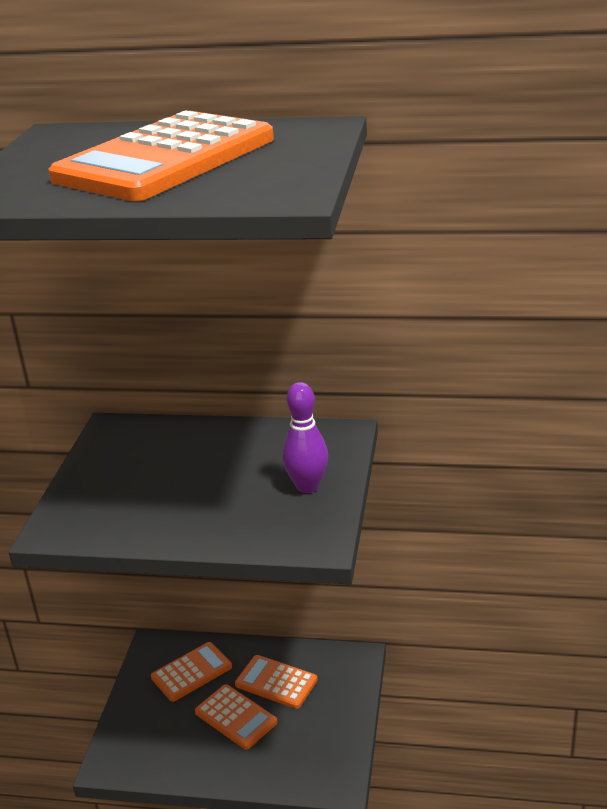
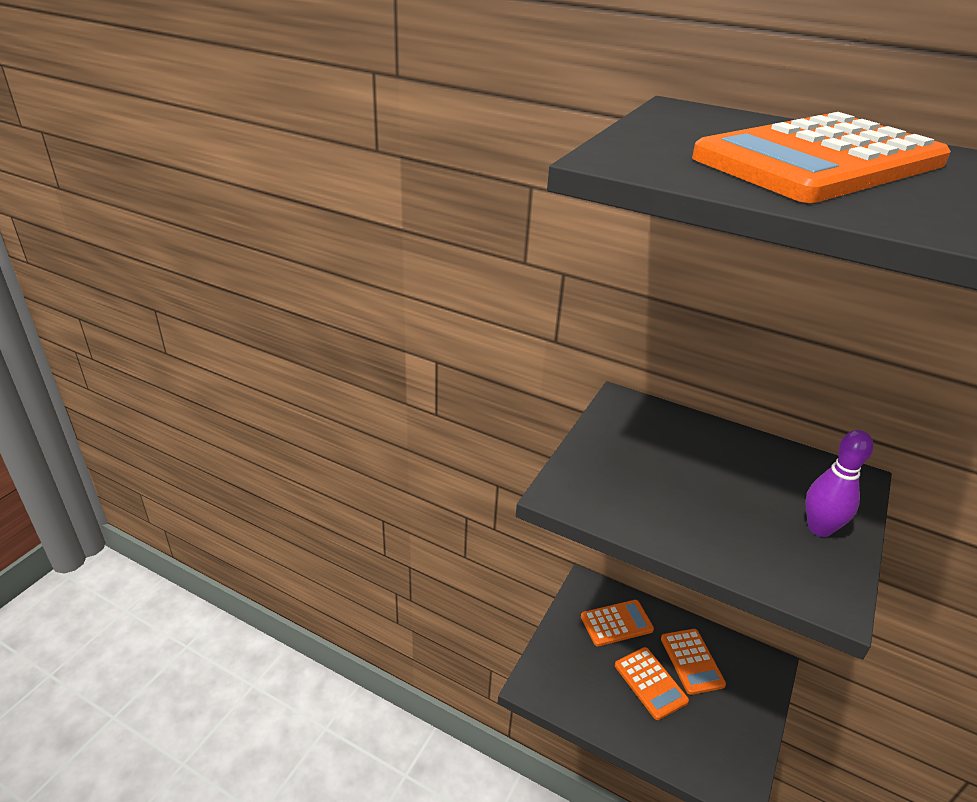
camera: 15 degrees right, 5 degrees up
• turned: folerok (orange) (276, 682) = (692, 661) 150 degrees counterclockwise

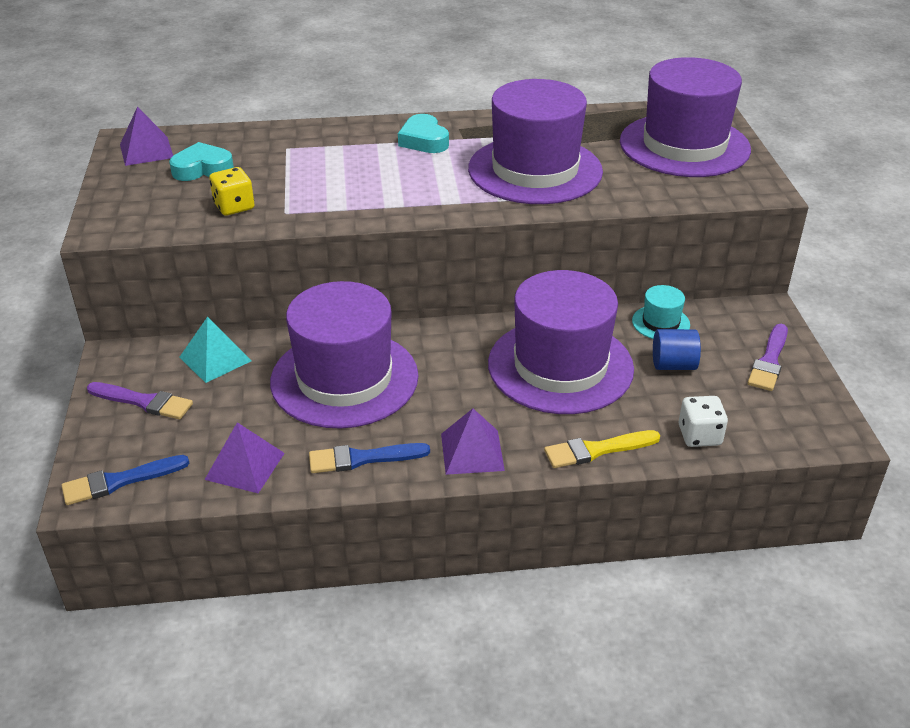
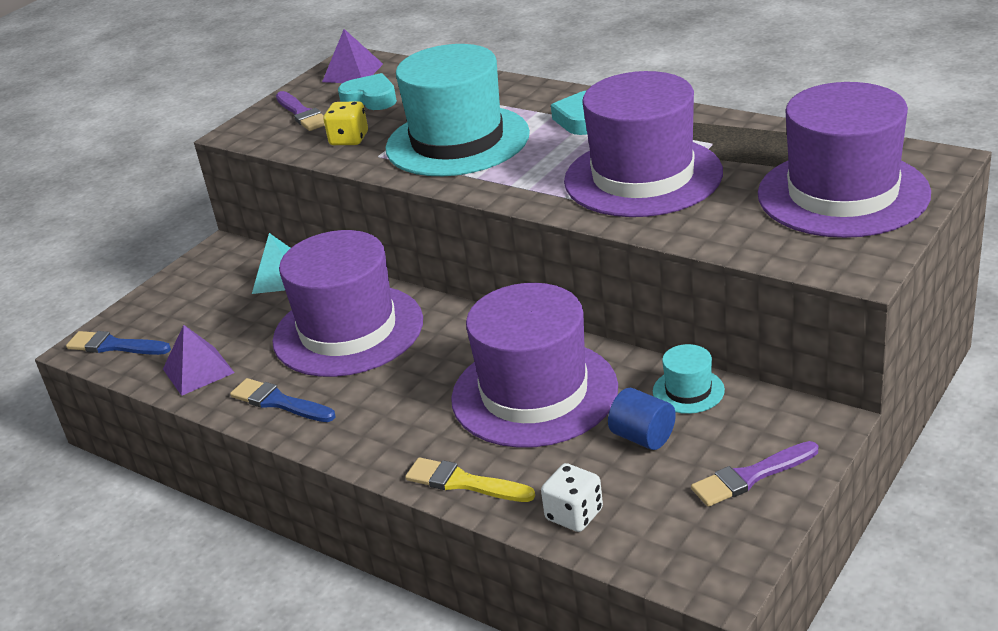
camera: 45 degrees right, 5 degrees down
• moved: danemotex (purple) (143, 402) to (302, 114)
• removed: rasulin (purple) (472, 452)
• added: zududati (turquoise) (457, 141)

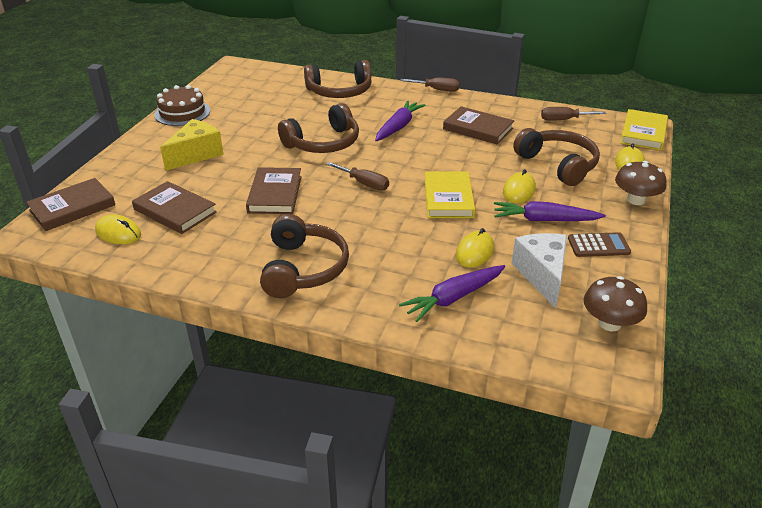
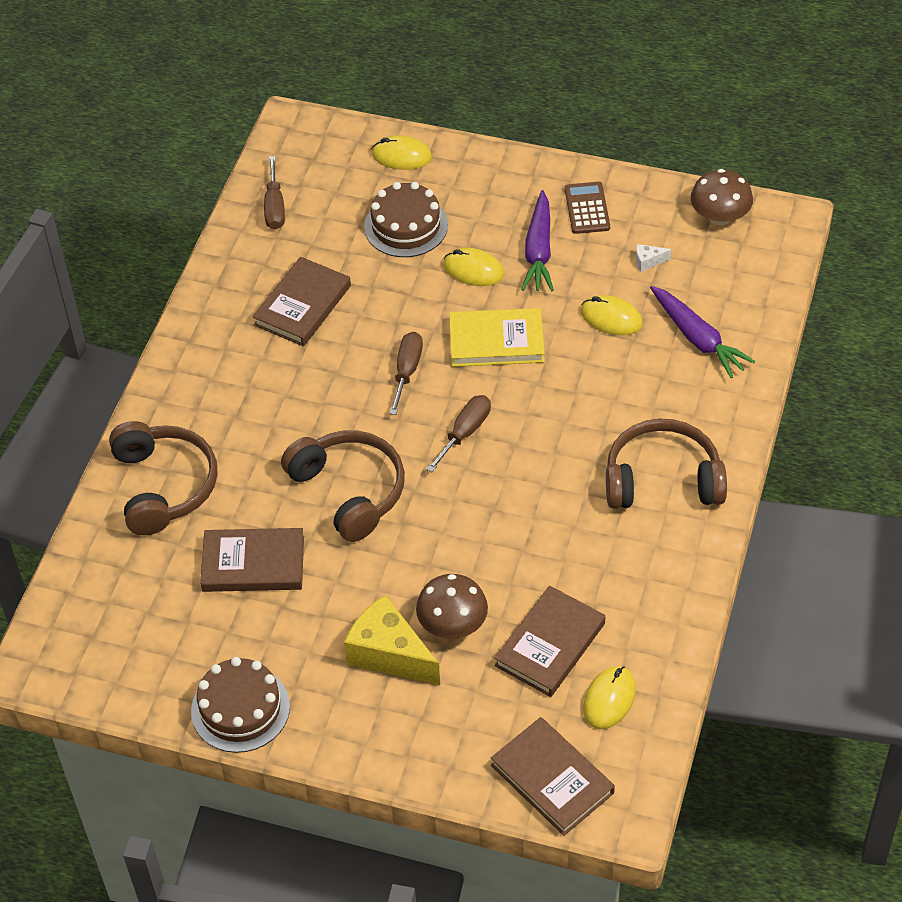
camera: 90 degrees left, 15 degrees up
• moved: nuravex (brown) (437, 90) to (407, 371)
• removed: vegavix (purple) (398, 127)
• removed: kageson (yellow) (643, 133)
• replaced: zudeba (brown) (558, 165) to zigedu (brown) (406, 226)
• moved: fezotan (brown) (636, 200) to (452, 624)
• moved: kageson (brown) (275, 194) to (253, 564)
• resized: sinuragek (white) (542, 275) = (648, 261) x0.41

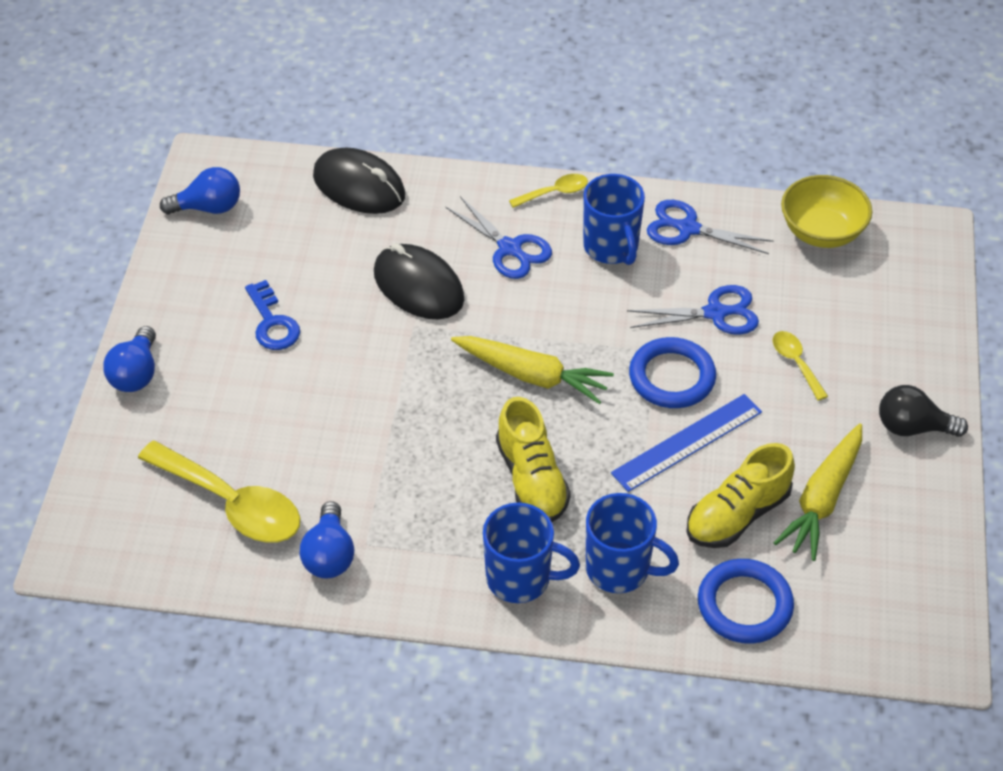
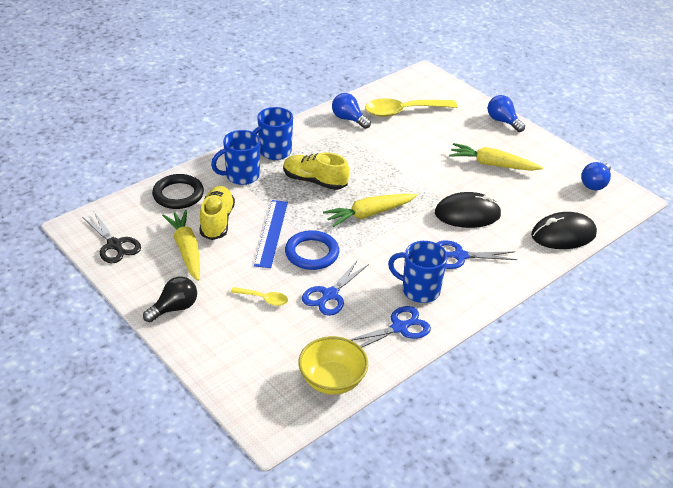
camera: 130 degrees right, 10 degrees down
• removed: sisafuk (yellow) (554, 193)
• replaced: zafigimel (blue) (272, 323) to vegavix (yellow) (492, 165)
• recoloured: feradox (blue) (744, 605) to feradox (black) (178, 194)
• added: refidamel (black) (114, 245)

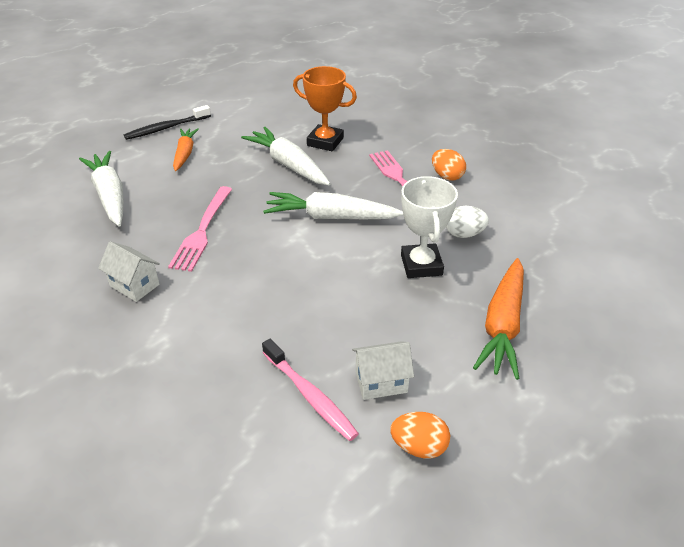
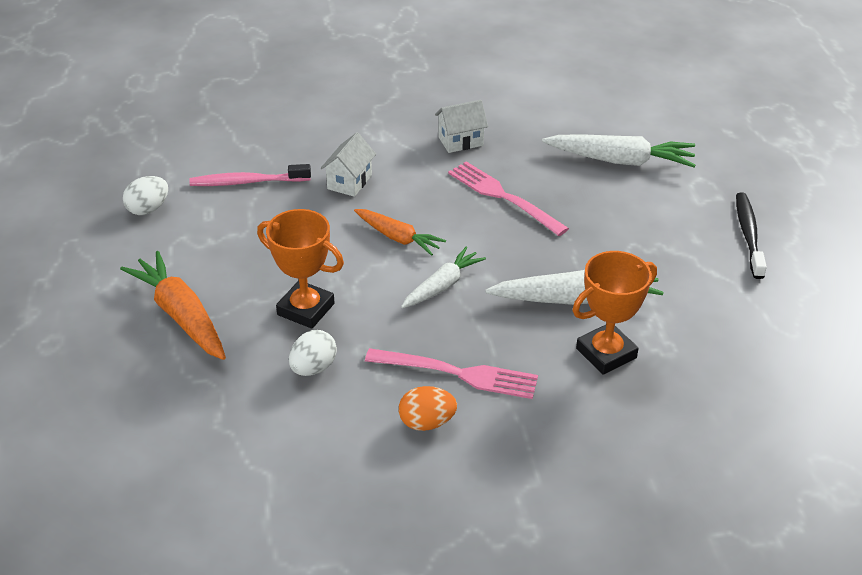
camera: 125 degrees right, 0 degrees up
• moved: vegavix (orange) (185, 154) to (398, 238)
• recoloured: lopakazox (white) (421, 265) to lopakazox (orange) (306, 309)
• resized: vegavix (white) (331, 217) = (442, 285) x0.64
• moved: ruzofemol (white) (381, 382) to (349, 182)
• recoloured: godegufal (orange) (419, 447) to godegufal (white) (148, 209)

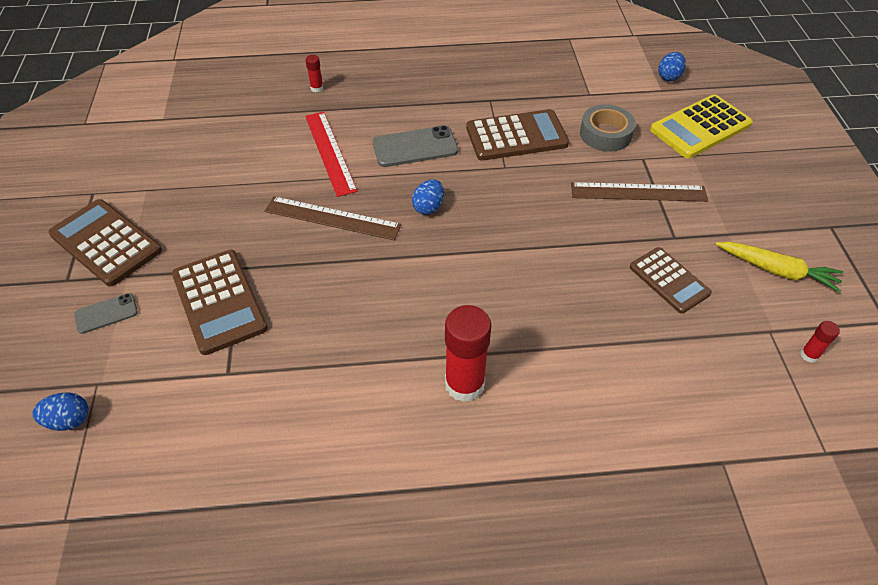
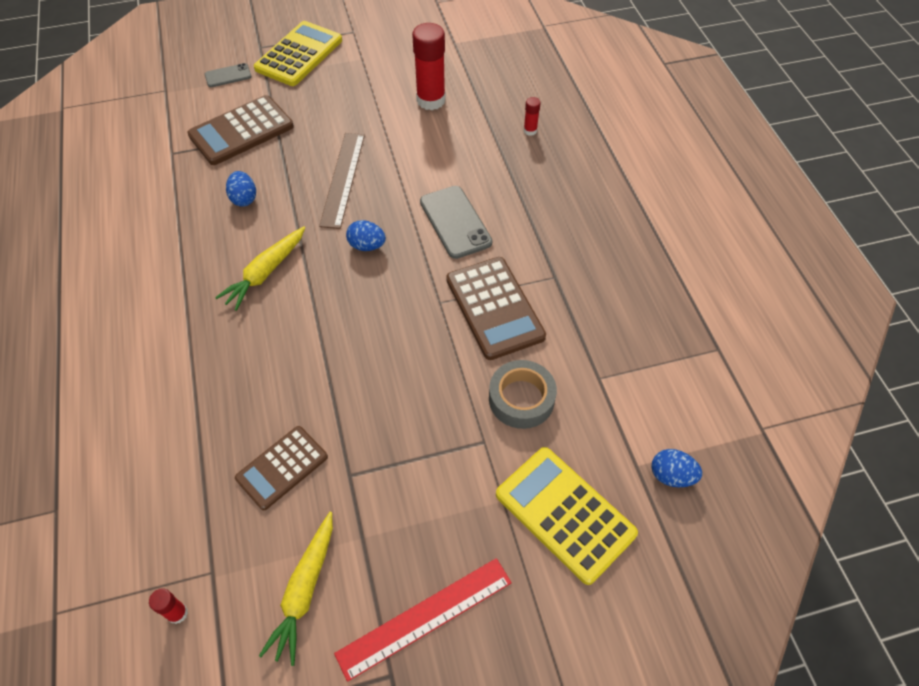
camera: 80 degrees right, 5 degrees up
• moved: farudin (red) (330, 152) to (424, 617)
• removed: farudin (brown) (638, 192)
• recoloured: folerok (brown) (106, 243) to folerok (yellow) (299, 54)
• turned: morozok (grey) (106, 313) = (228, 76) 75 degrees counterclockwise
• moved: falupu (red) (464, 384) to (431, 100)
• moved: godegufal (blue) (69, 420) to (244, 199)
• added: vegavix (yellow) (265, 273)

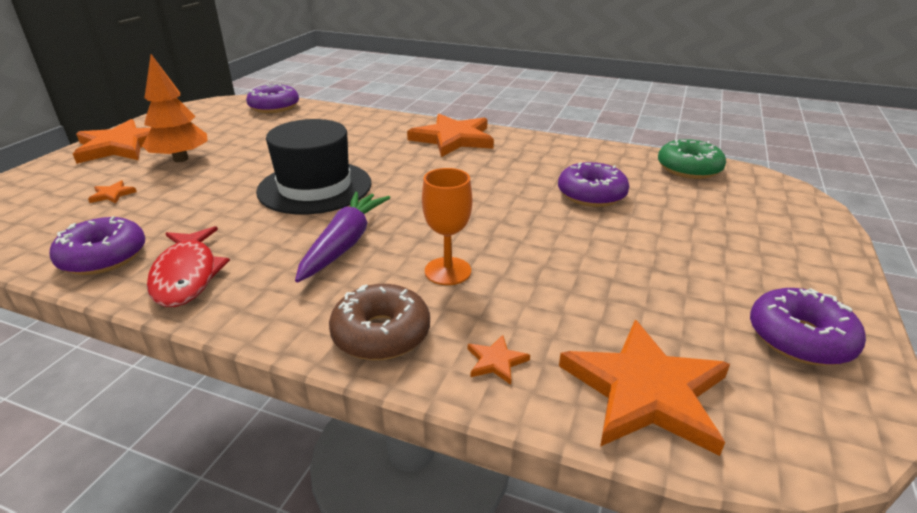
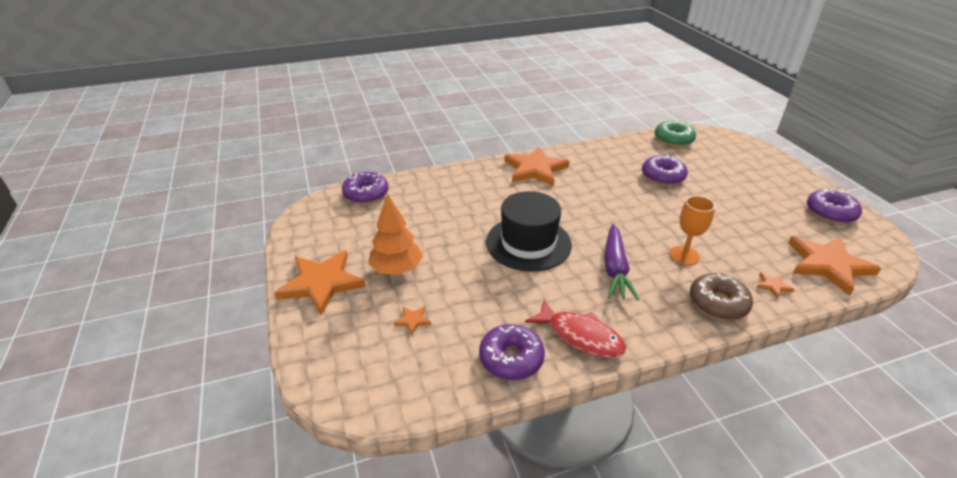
camera: 40 degrees left, 5 degrees up
• turned: vegavix (purple) (344, 244) = (615, 269) 150 degrees counterclockwise

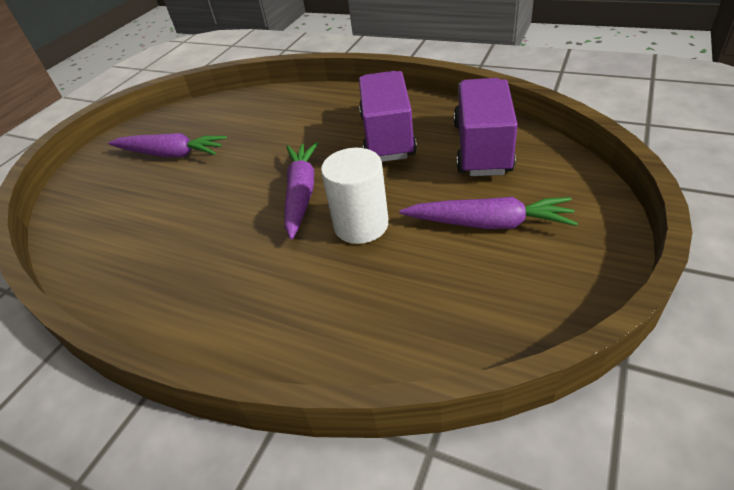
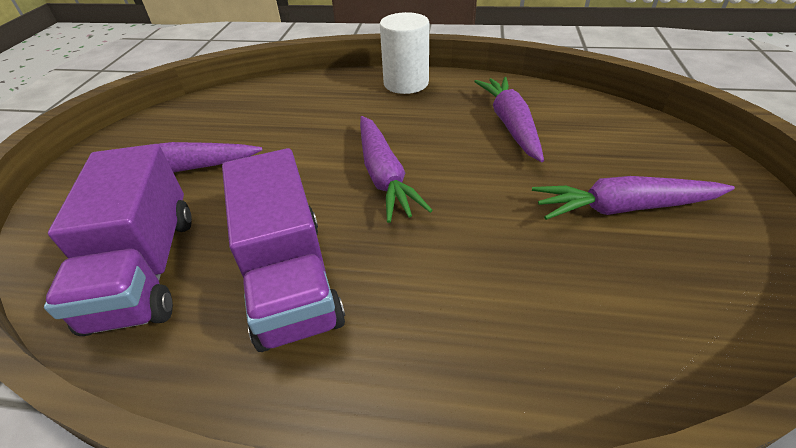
camera: 160 degrees right, 0 degrees up
• moved: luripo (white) (361, 225) to (406, 83)
• added: vegavix (purple) (510, 124)

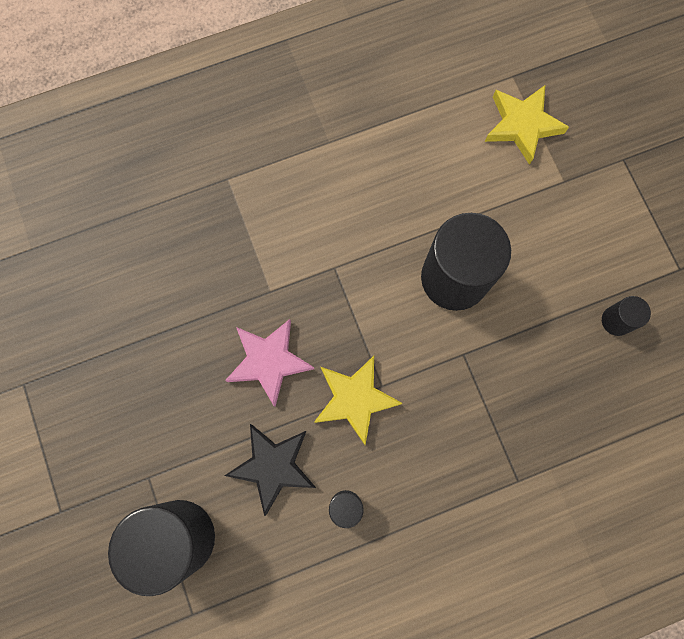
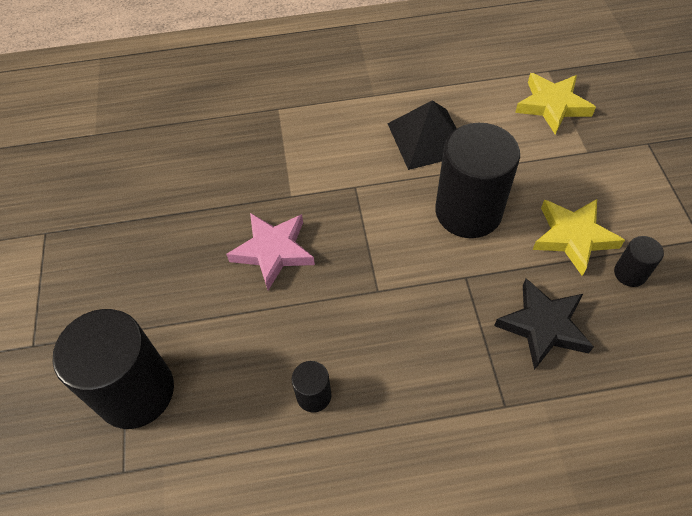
camera: 15 degrees right, 20 degrees down
• moved: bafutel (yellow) (355, 399) to (573, 237)
• moved: bafutel (black) (273, 466) to (543, 326)
• added: rasulin (black) (427, 138)

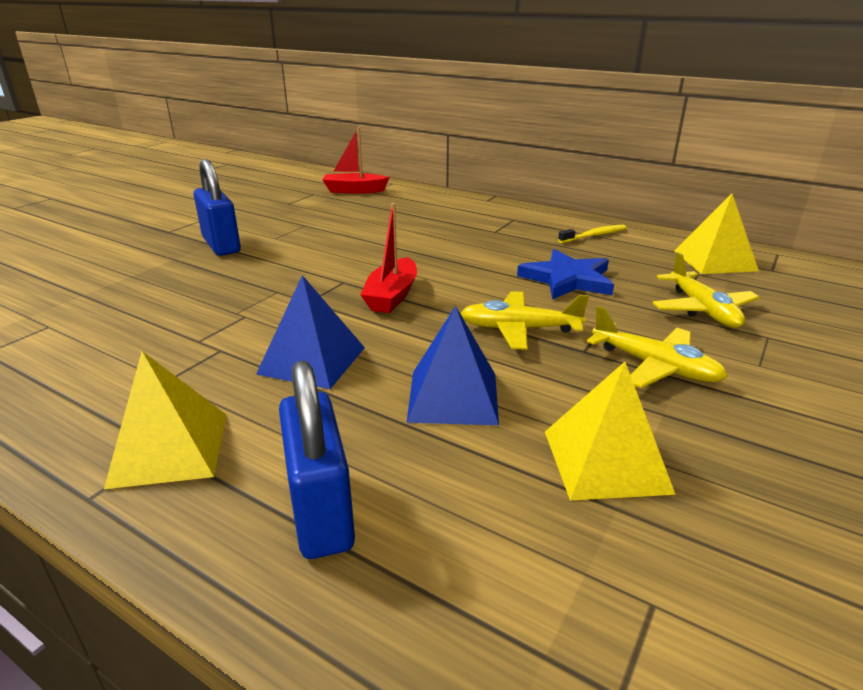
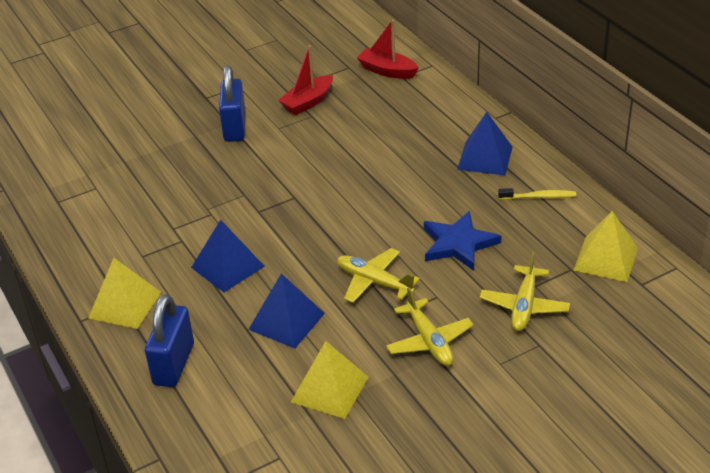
camera: 30 degrees right, 10 degrees up
• moved: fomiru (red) (392, 296) to (308, 102)
• added: rasulin (blue) (485, 158)

